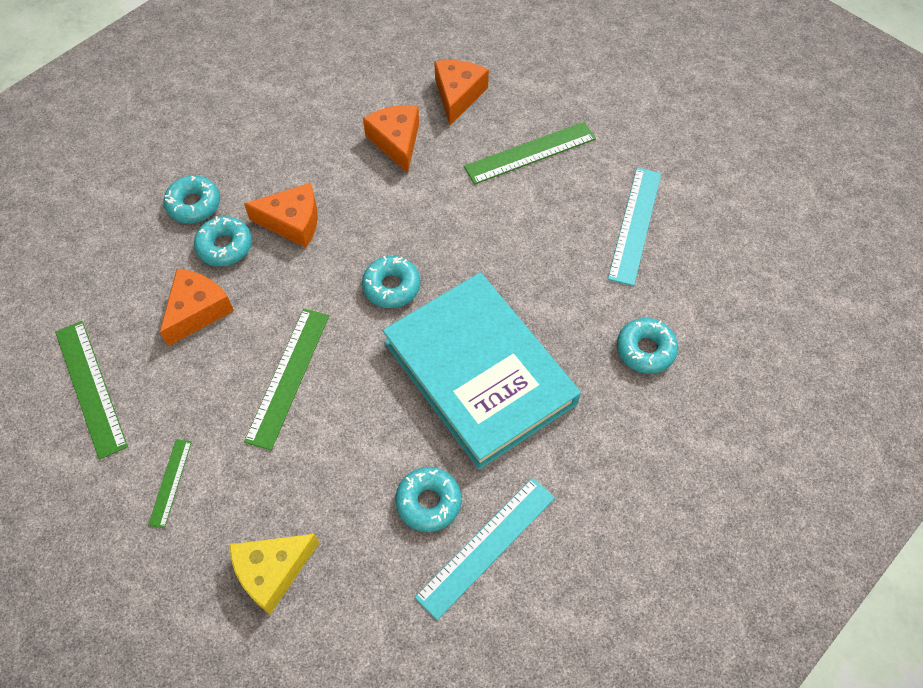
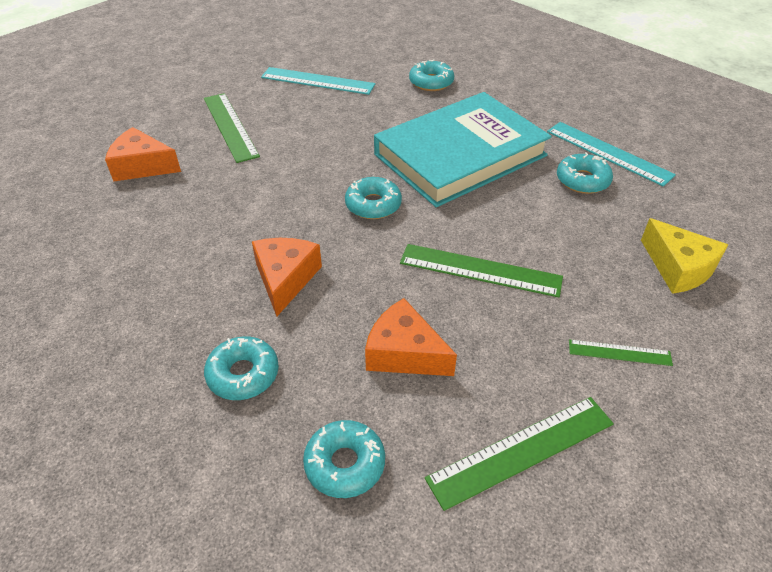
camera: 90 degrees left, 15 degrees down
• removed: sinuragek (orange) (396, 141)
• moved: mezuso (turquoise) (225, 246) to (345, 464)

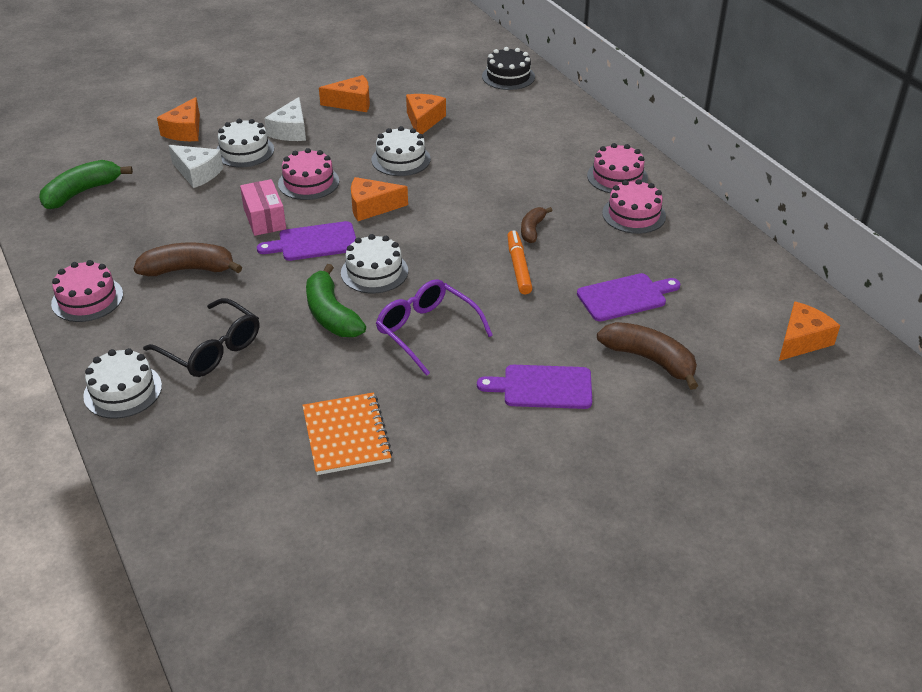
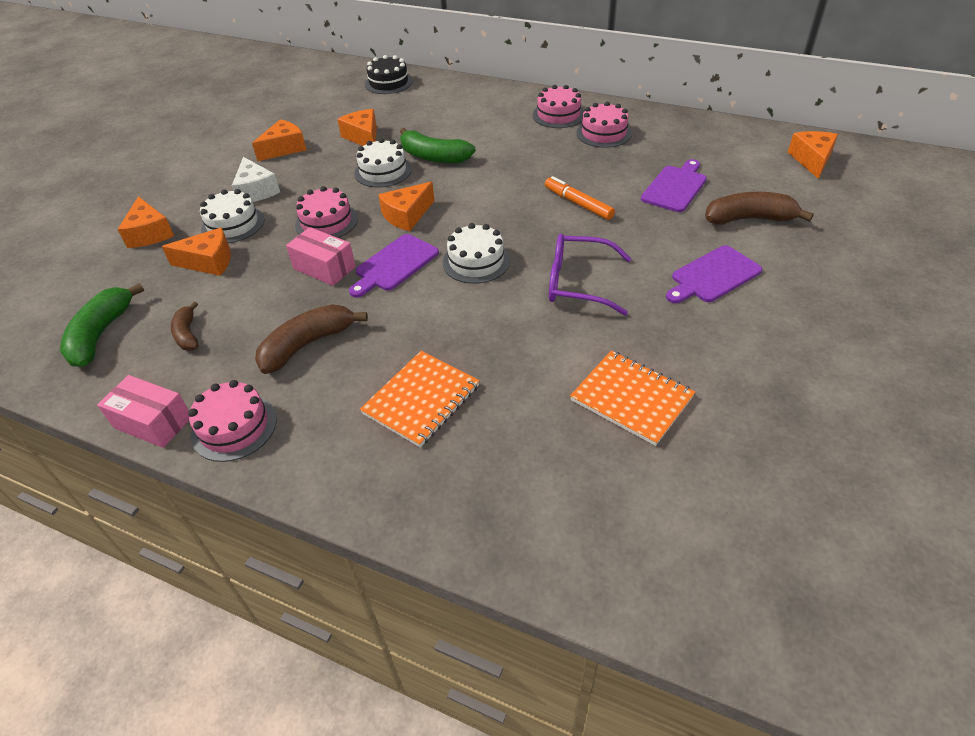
camera: 35 degrees left, 5 degrees up
• recoloured: sinuragek (white) (197, 173) to sinuragek (orange) (208, 262)
• moved: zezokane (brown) (532, 230) to (187, 334)
• moved: zezokane (green) (331, 314) to (434, 157)
• replaced: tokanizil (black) (211, 349) to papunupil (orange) (421, 400)
• removed: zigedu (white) (123, 391)
• added: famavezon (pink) (153, 422)

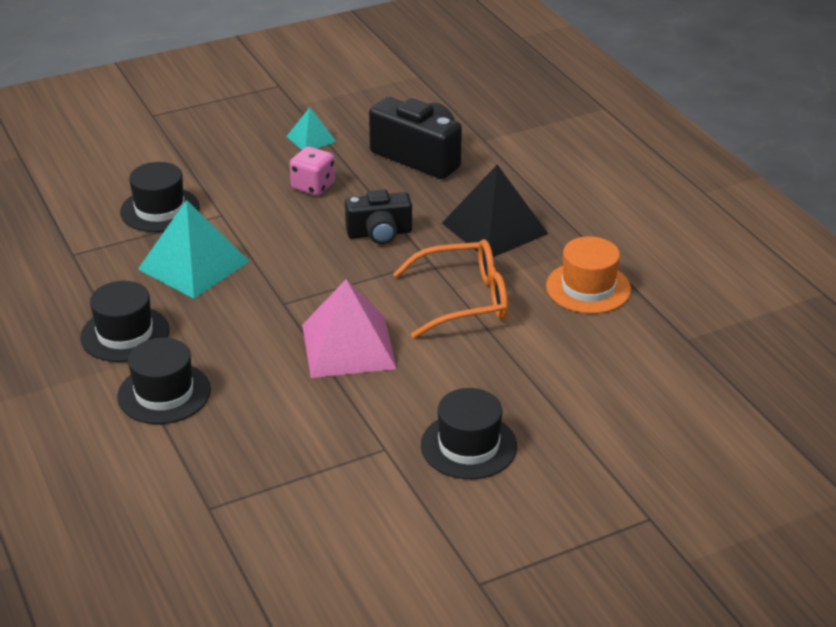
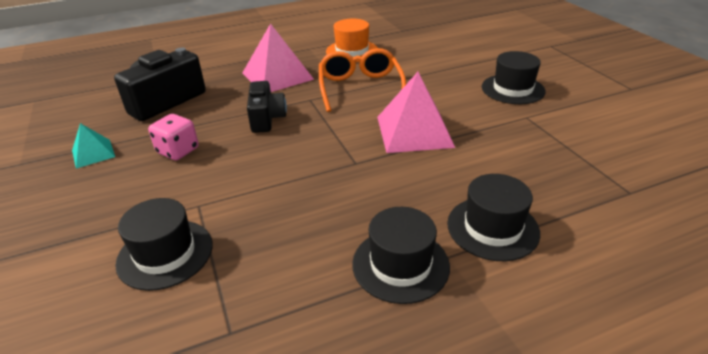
camera: 85 degrees left, 0 degrees up
• recoloured: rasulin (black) (494, 228) to rasulin (pink) (277, 76)
• removed: rasulin (turquoise) (193, 265)

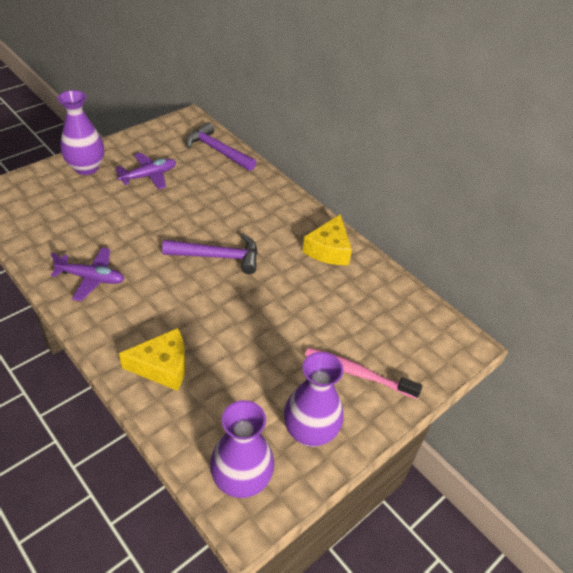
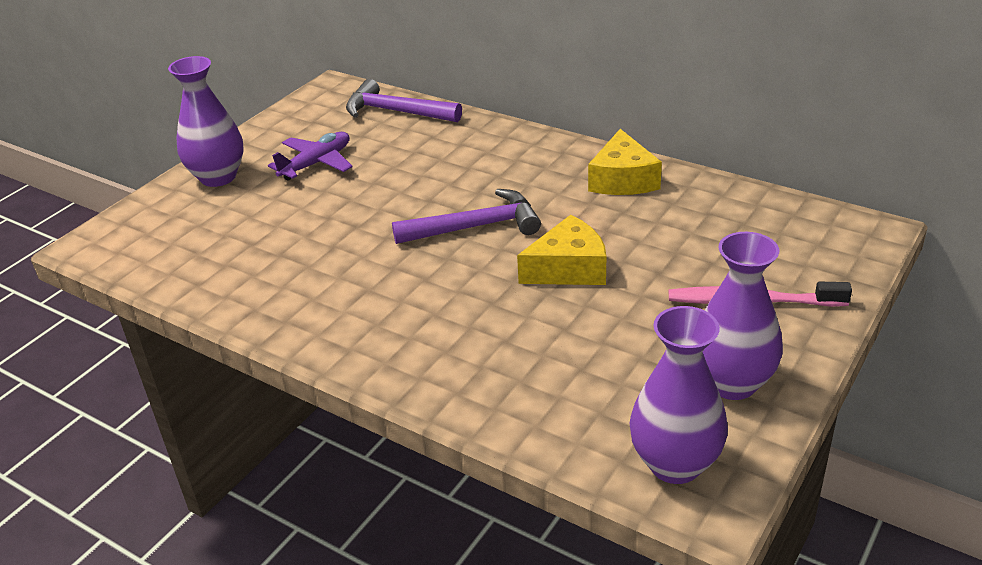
camera: 10 degrees left, 10 degrees down
• removed: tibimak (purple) (91, 278)
• moved: sinuragek (yellow) (162, 366) to (568, 268)

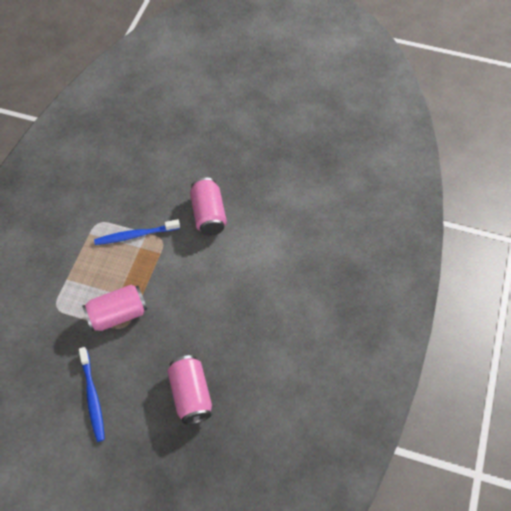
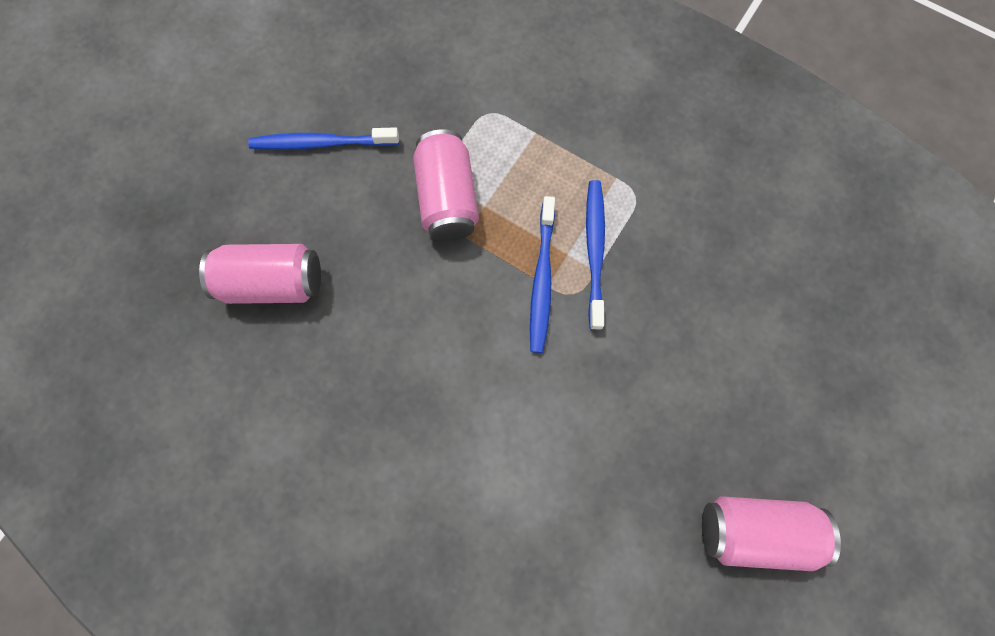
camera: 105 degrees right, 15 degrees up
• moved: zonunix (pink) (208, 214) to (754, 530)
• added: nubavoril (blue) (542, 280)

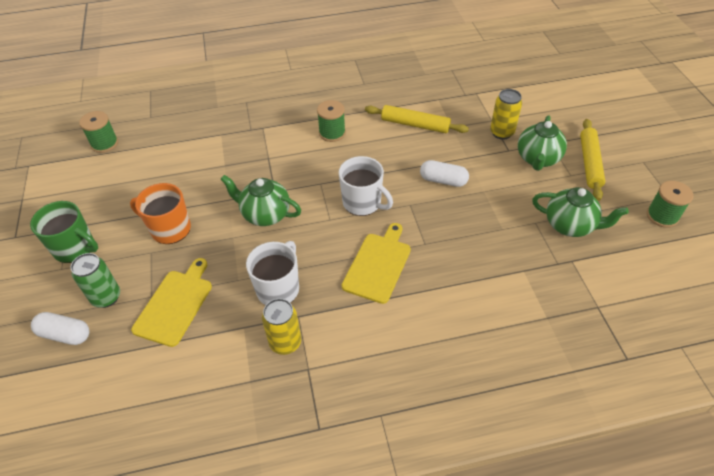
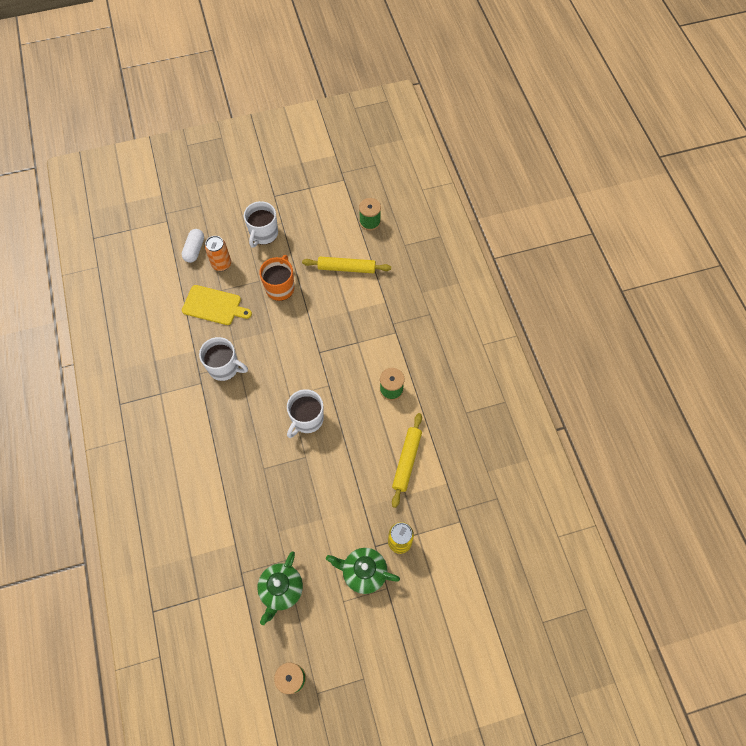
camera: 85 degrees right, 15 degrees up
• moved: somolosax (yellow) (589, 163) to (347, 268)
• removed: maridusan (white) (443, 180)
• removed: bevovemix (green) (265, 214)
• recoloured: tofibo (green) (75, 248) to tofibo (white) (263, 234)
• removed: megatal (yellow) (378, 265)
• recoloured: zonunix (green) (106, 297) to zonunix (orange) (221, 264)
• removed: zonunix (yellow) (285, 343)

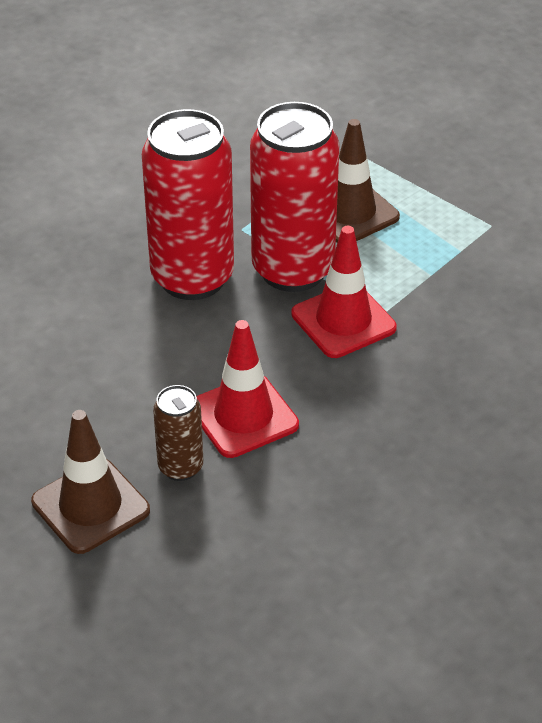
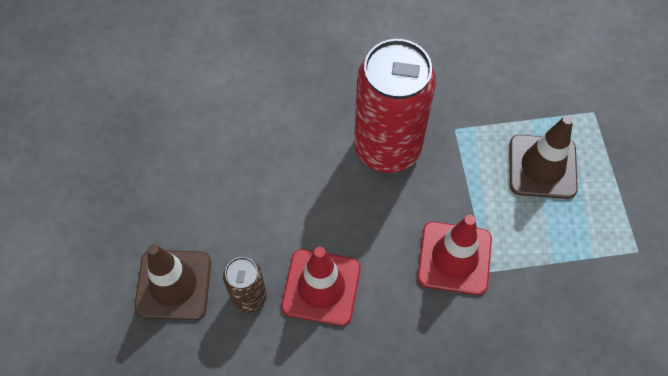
camera: 40 degrees right, 20 degrees up
• removed: zonunix (red) (293, 270)

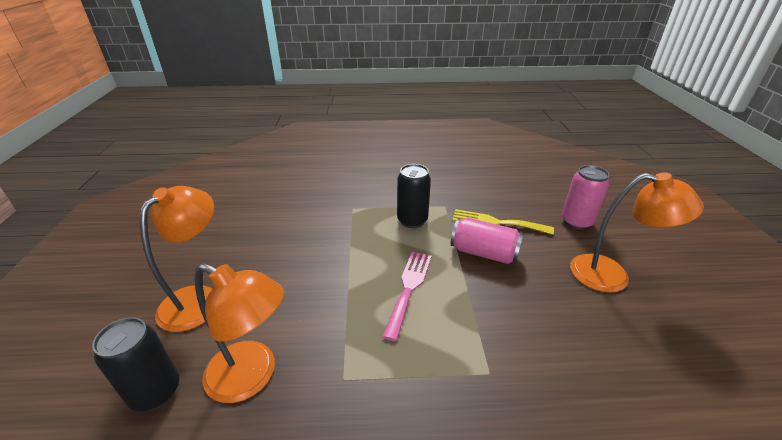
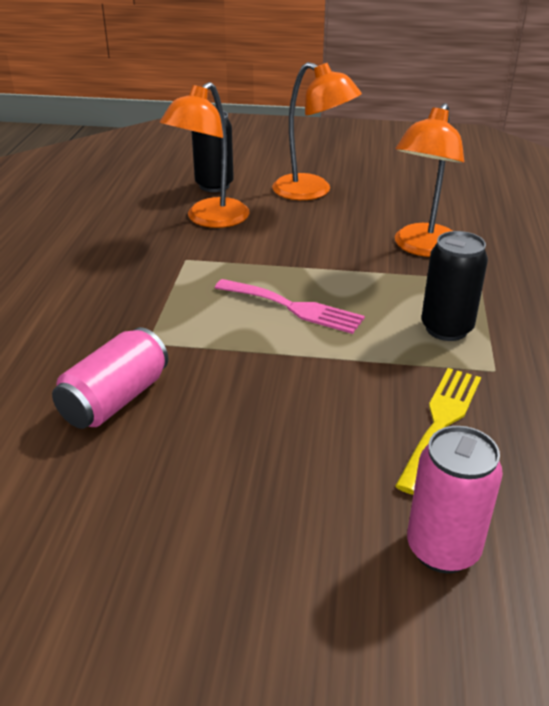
camera: 100 degrees right, 0 degrees up
• moved: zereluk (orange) (612, 275) to (422, 248)
• moved: zonunix (pink) (484, 253) to (115, 400)

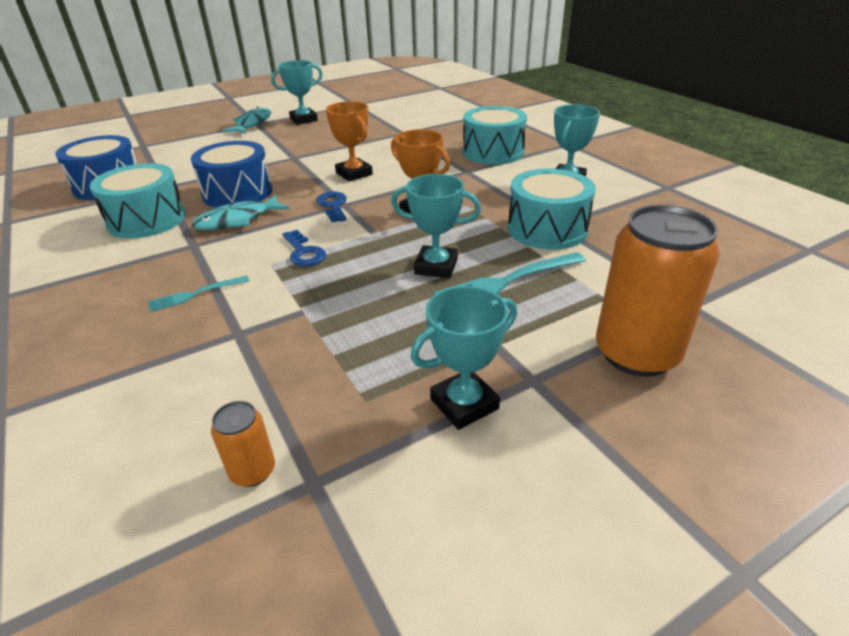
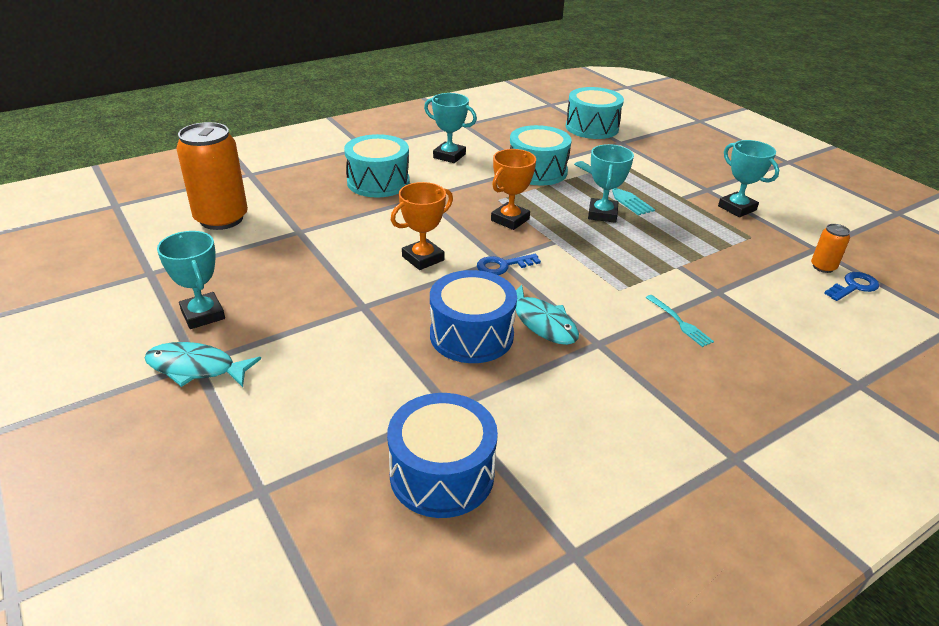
camera: 95 degrees left, 0 degrees up
• moved: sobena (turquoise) (147, 220) to (592, 127)
• moved: zonunix (orange) (636, 353) to (221, 219)
• moved: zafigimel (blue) (303, 252) to (854, 287)

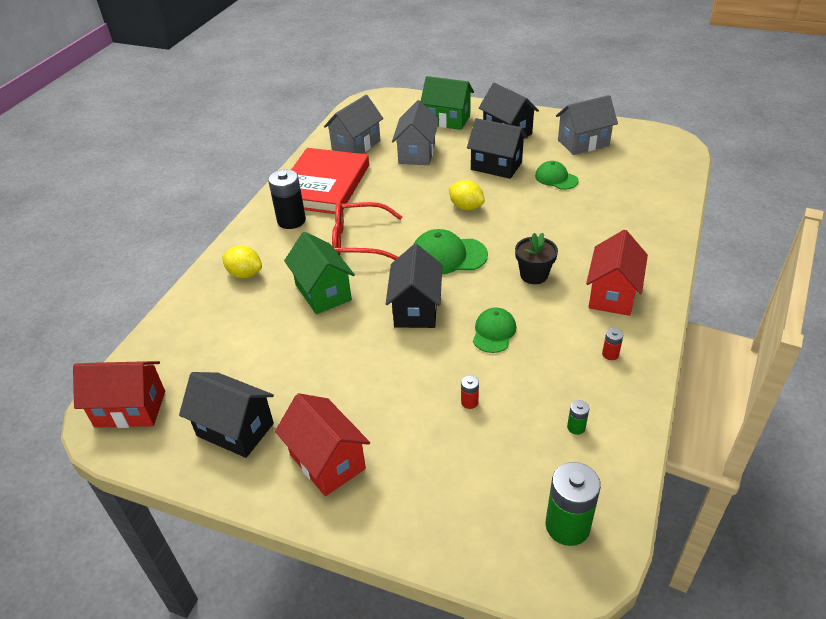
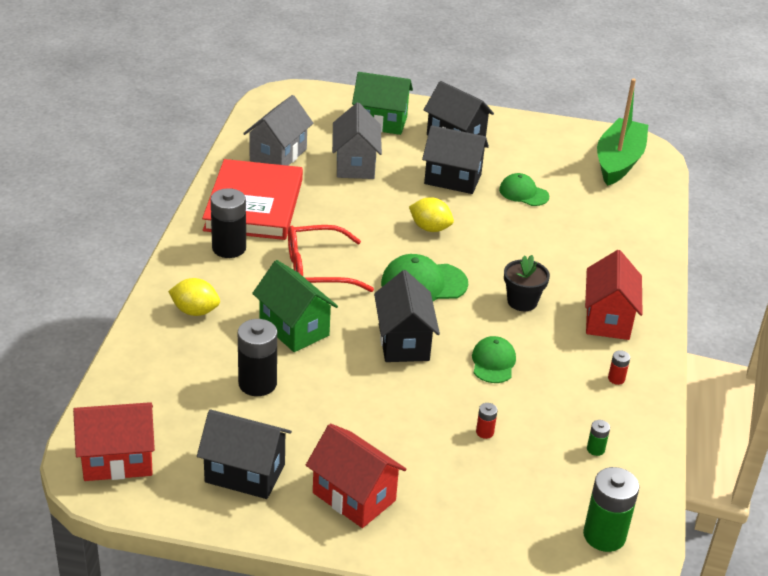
camera: 15 degrees left, 5 degrees down
• removed: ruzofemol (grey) (583, 143)
• added: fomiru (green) (618, 161)
• added: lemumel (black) (257, 383)

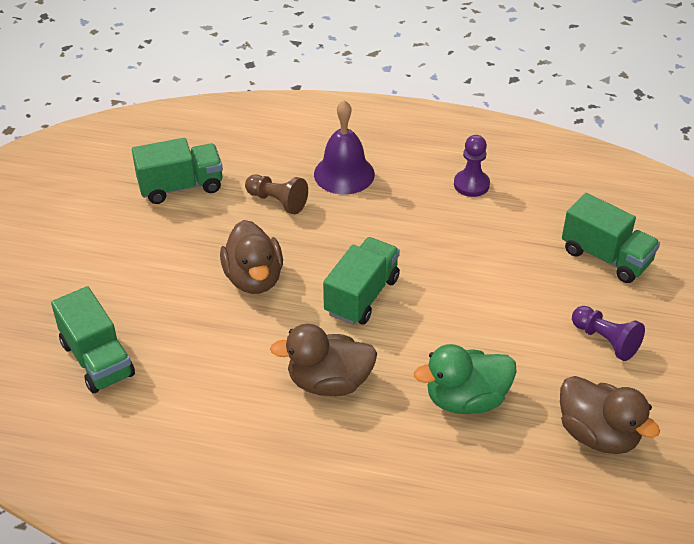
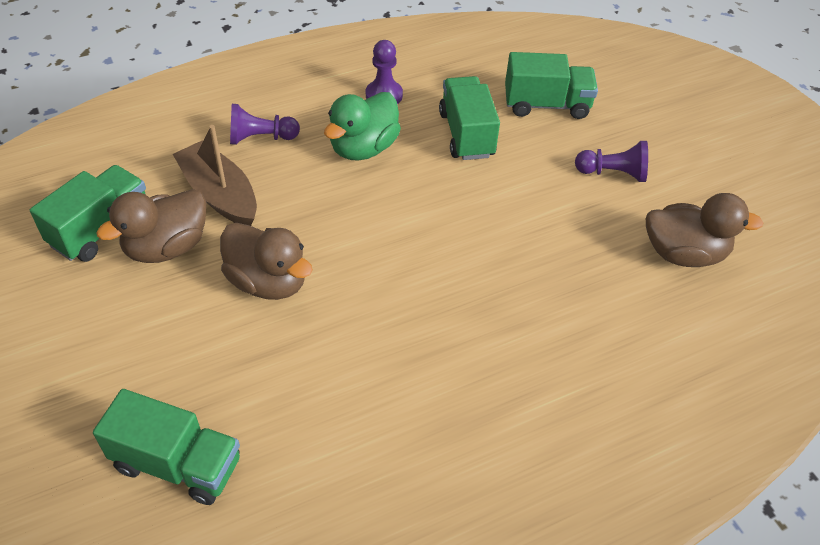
camera: 40 degrees left, 5 degrees up
• replaced: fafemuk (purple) (344, 174) to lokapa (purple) (261, 138)
• replaced: lokapa (brown) (277, 201) to fomiru (brown) (220, 195)
• moved: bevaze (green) (362, 296) to (466, 134)
• moved: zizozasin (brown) (329, 382) to (167, 247)
• moved: zizozasin (green) (466, 399) to (363, 148)

